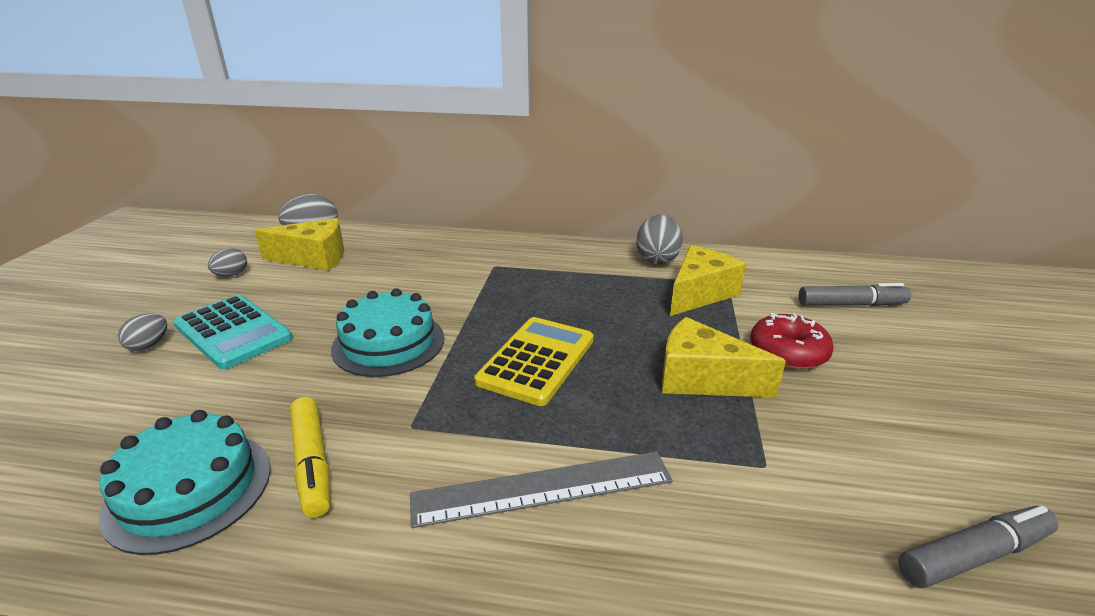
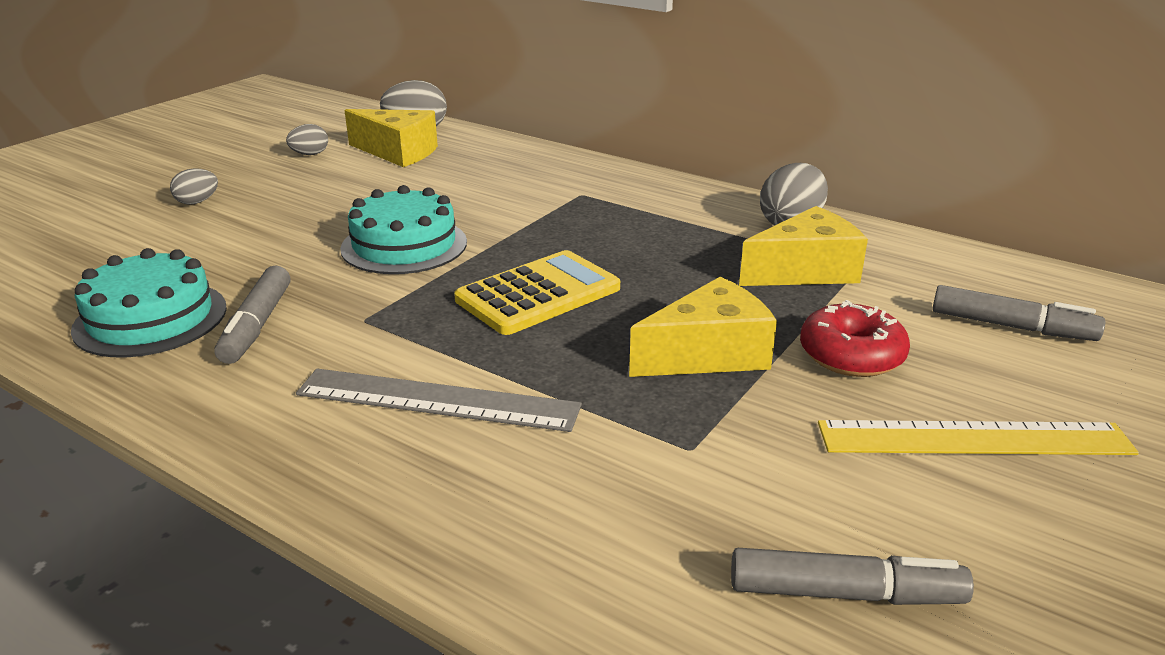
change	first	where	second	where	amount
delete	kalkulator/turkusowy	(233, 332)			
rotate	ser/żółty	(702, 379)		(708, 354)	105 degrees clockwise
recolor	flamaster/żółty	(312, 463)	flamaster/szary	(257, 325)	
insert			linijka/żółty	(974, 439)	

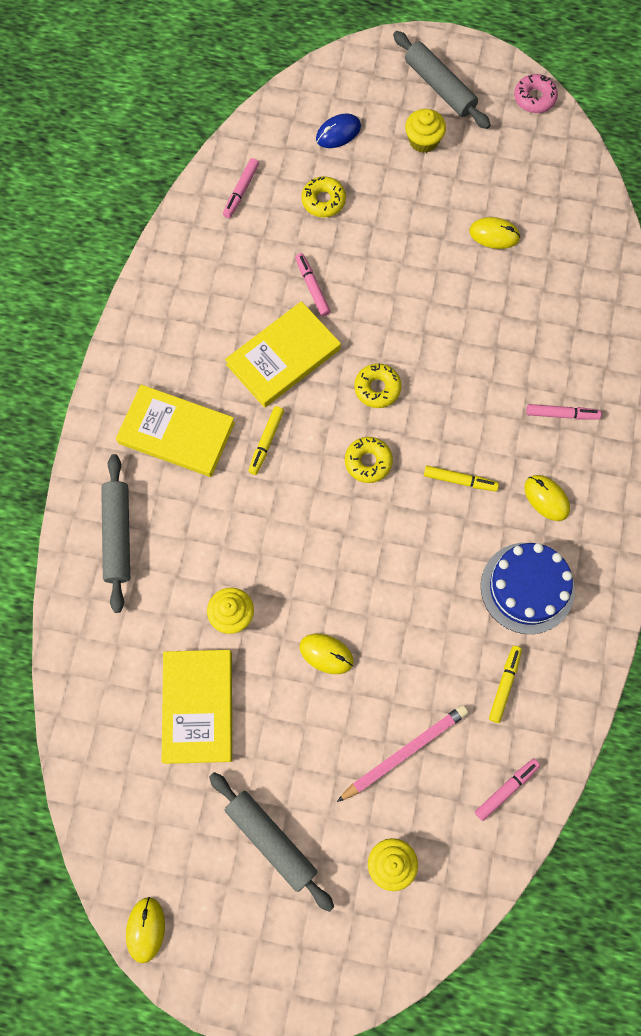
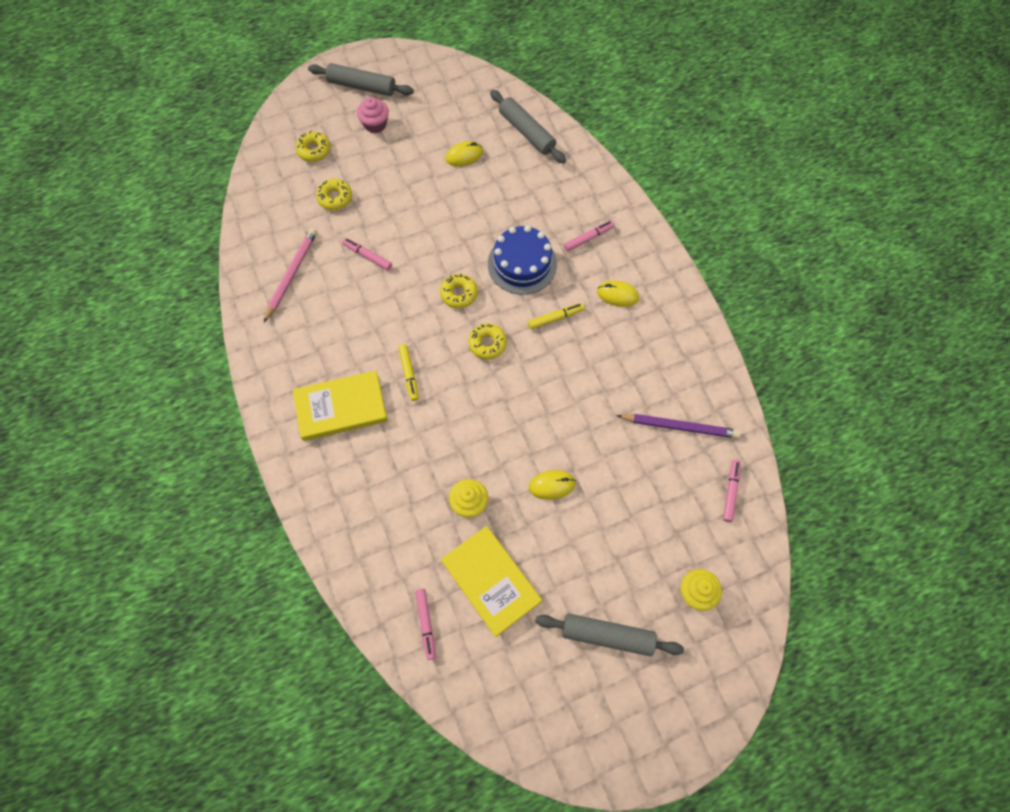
change	first	where	second	where	amount
delete	donut/różowy	(534, 98)			
recolor	muffinka/żółty	(423, 141)	muffinka/różowy	(375, 124)	
replace	myszka/niebieski	(338, 133)	donut/żółty	(314, 150)	
move	flamaster/różowy	(241, 191)		(426, 624)	
delete	książka/żółty	(283, 357)			
move	wałek do ciasta/szary	(118, 535)		(527, 132)	
move	tort/niebieski	(527, 588)		(522, 264)	
replace	flamaster/żółty	(504, 685)	ołówek/fioletowy	(679, 426)	
move	ołówek/różowy	(404, 752)		(291, 274)	
delete	myszka/żółty	(145, 929)			

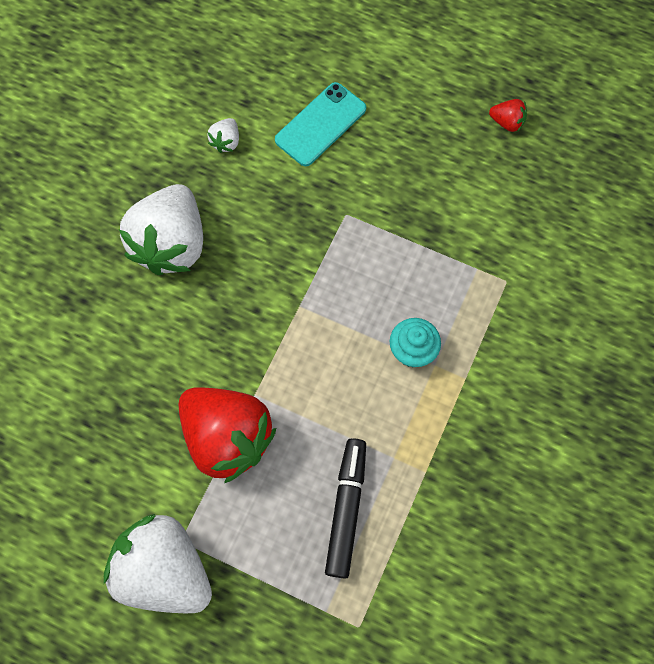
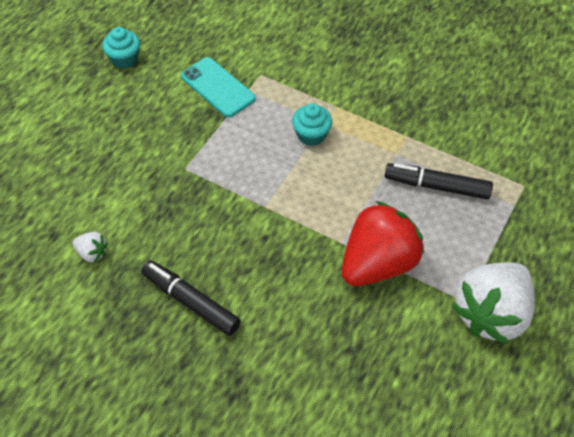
change	first	where	second	where	amount
move	telefon/turkusowy	(320, 124)		(217, 87)	
replace	truskawka/czerwony	(507, 122)	muffinka/turkusowy	(124, 59)	
replace	truskawka/biały	(171, 244)	flamaster/czarny	(191, 301)	

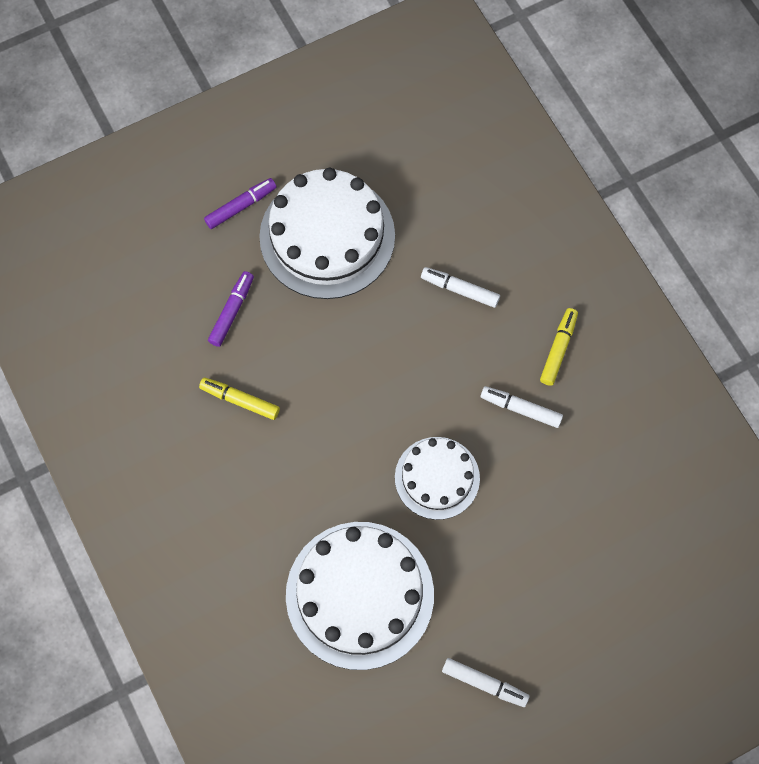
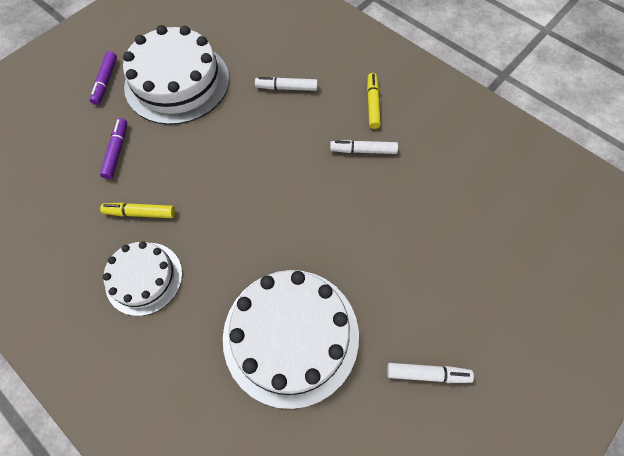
change	first	where	second	where	amount
rotate	flamaster/fioletowy	(240, 206)		(106, 81)	150 degrees clockwise
move	tort/biały	(437, 478)		(144, 278)	

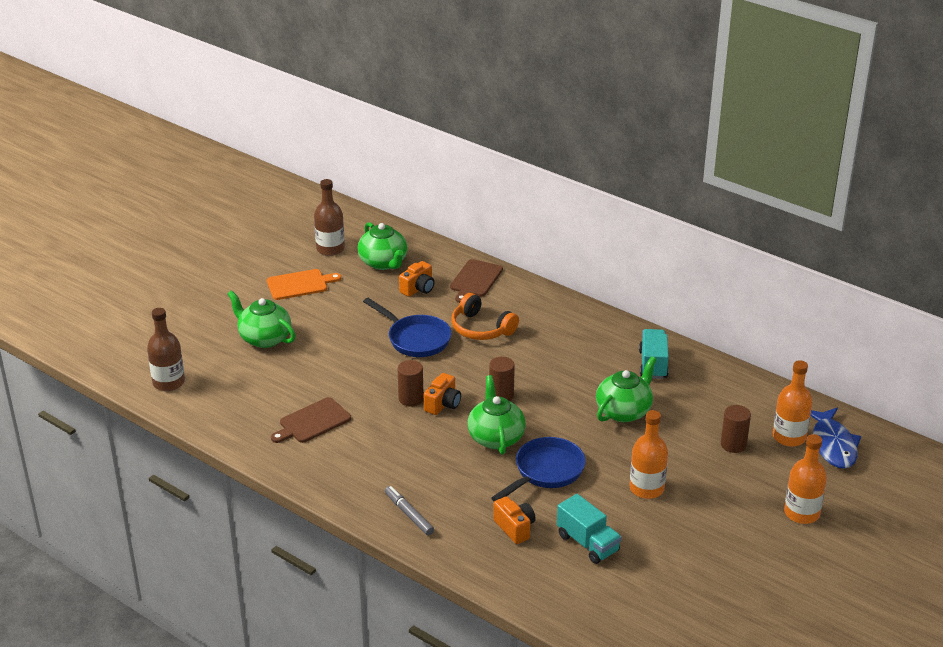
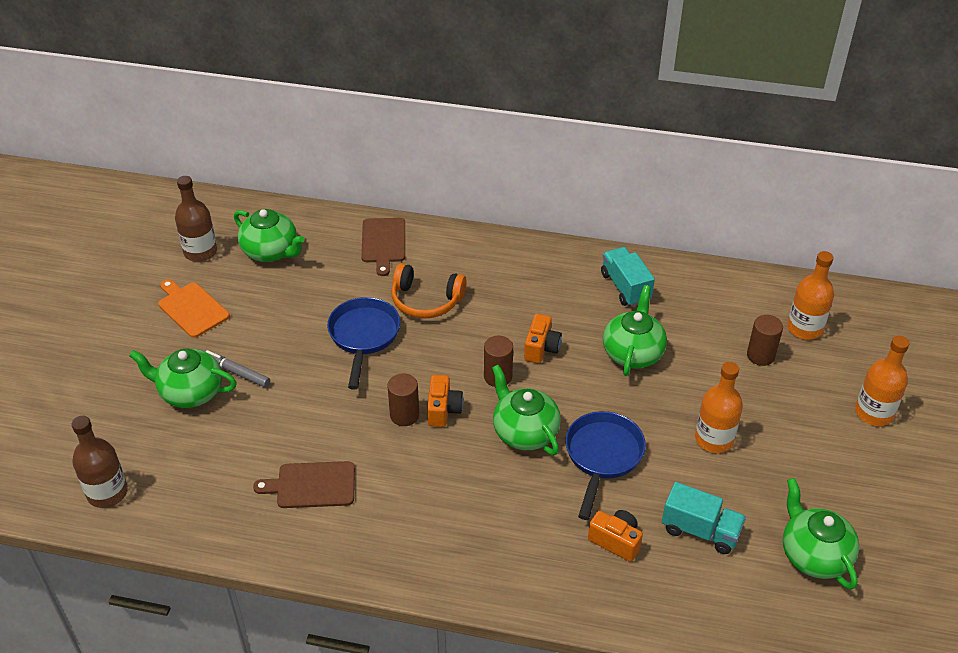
change	first	where	second	where	amount
move	aparat fotograficzny/pomarańczowy	(418, 289)		(541, 348)	
rotate	deska do krojenia/pomarańczowy	(300, 284)		(192, 308)	90 degrees counterclockwise
rotate	patelnia/niebieski	(415, 339)		(363, 337)	105 degrees counterclockwise
rotate	deska do krojenia/brązowy	(312, 422)		(312, 485)	60 degrees clockwise
delete	ryba/niebieski	(833, 445)			
move	flamaster/szary	(408, 514)		(236, 372)	
insert			imbryk/zielony	(814, 555)	

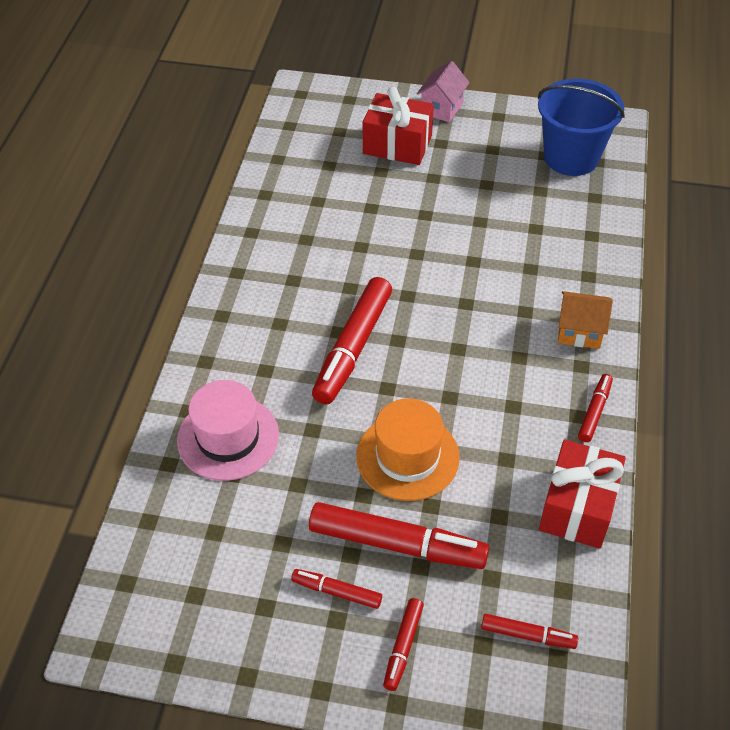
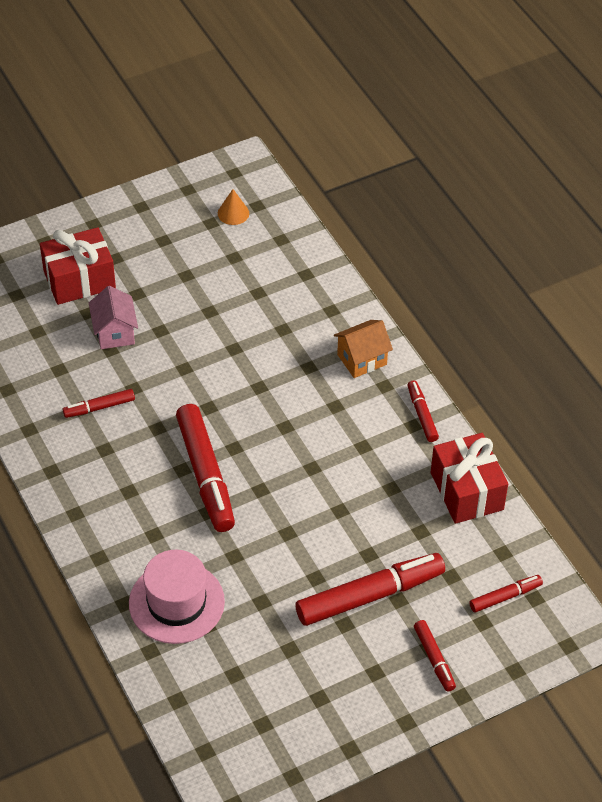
change	first	where	second	where	amount
move	domek/różowy	(442, 108)		(115, 333)	
replace	wiadro/niebieski	(571, 157)	stożek/pomarańczowy	(233, 213)	
delete	kapelusz/pomarańczowy	(407, 457)			
move	flamaster/czerwony	(337, 592)		(99, 407)	

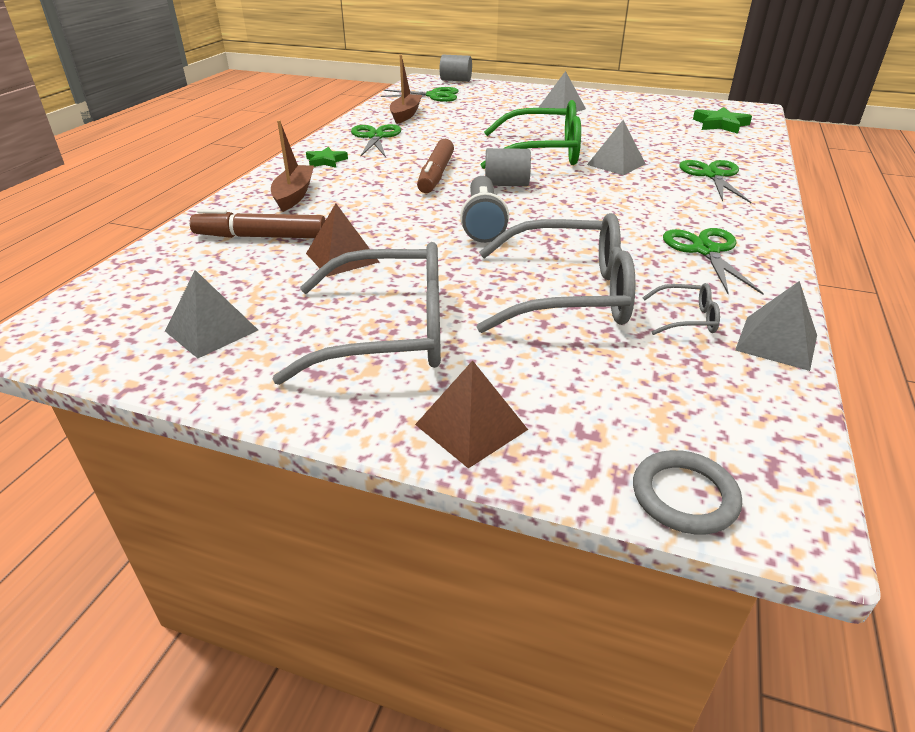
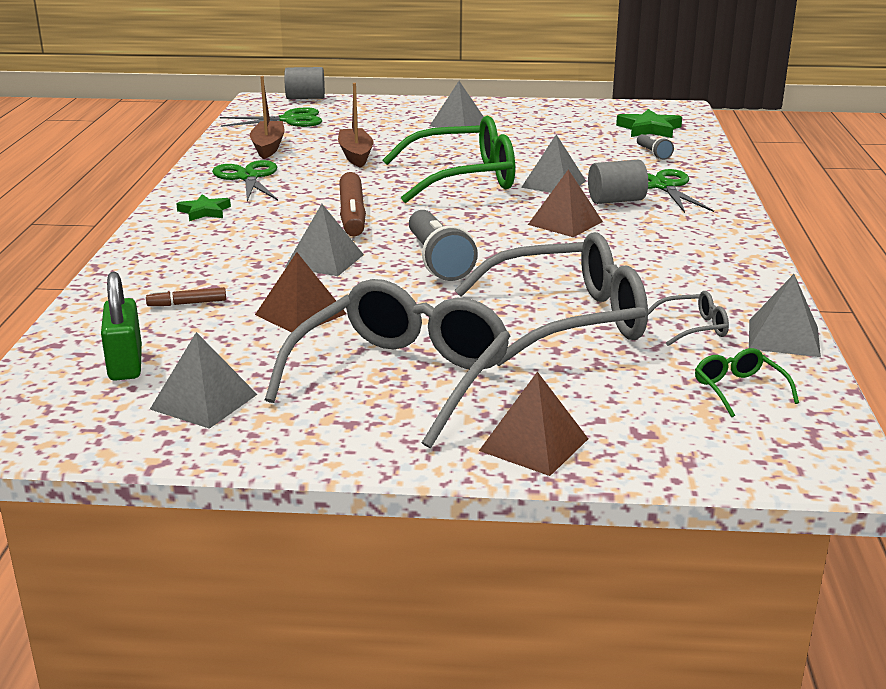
change	first	where	second	where	amount
move	łódka/brązowy	(294, 195)		(356, 155)	
move	walec/szary	(506, 184)		(616, 200)	
resize	flamaster/brązowy	(261, 237)		(187, 303)	x0.49
delete	nożyczki/zielony	(706, 250)			
rotate	okulary/szary	(388, 332)		(401, 378)	45 degrees counterclockwise
delete	pierścień/szary	(684, 496)			
insert			latarka/szary	(653, 153)	
insert			piramida/brązowy	(565, 223)	
insert			piramida/szary	(324, 261)	
insert			kłódka/zielony	(125, 364)	
insert			okulary/zielony	(739, 390)	

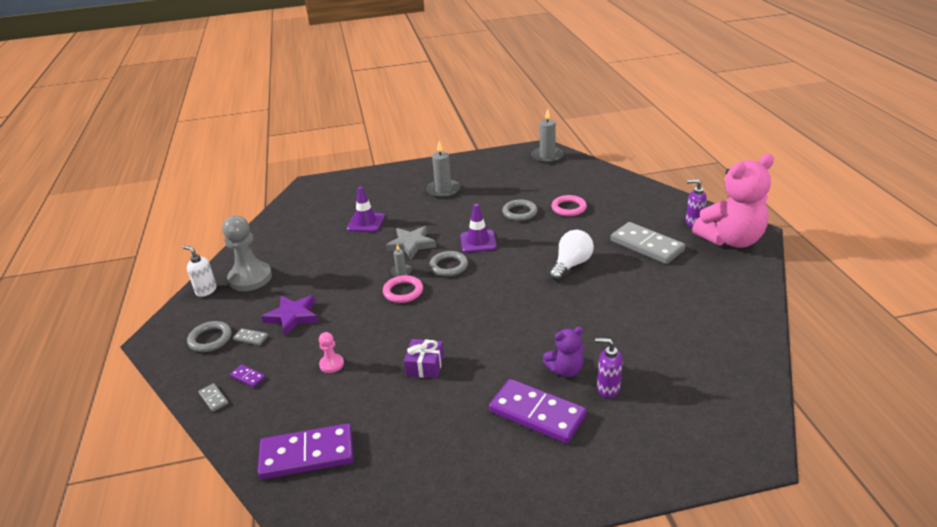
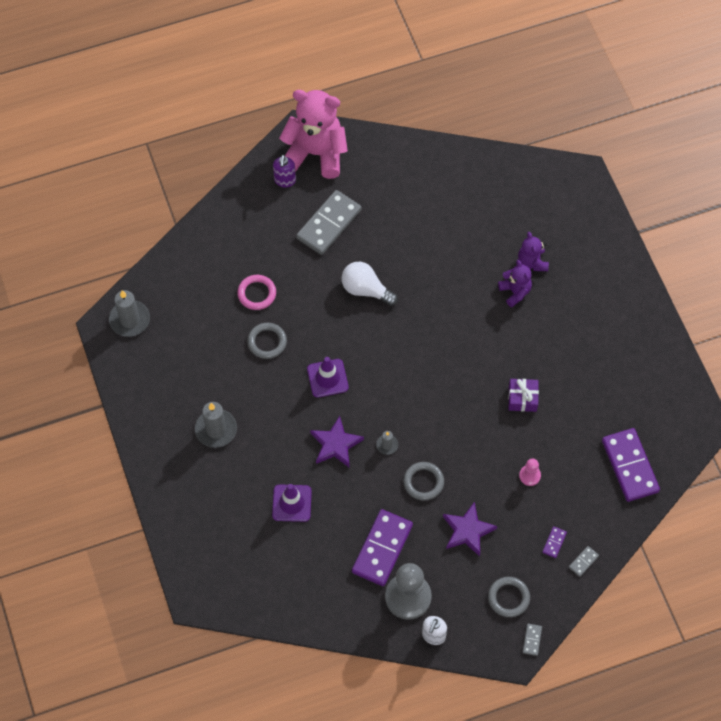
change	first	where	second	where	amount
rotate	miś/różowy	(731, 240)		(316, 153)	45 degrees counterclockwise
recolor	gwiazda/szary	(411, 244)	gwiazda/fioletowy	(336, 444)	
move	pierścień/szary	(449, 266)		(423, 482)	
delete	pierścień/różowy	(403, 292)			
move	kostka domina/szary	(251, 338)		(532, 640)	
replace	dozownik mydła/fioletowy	(608, 388)	miś/fioletowy	(532, 262)	
move	kostka domina/fioletowy	(537, 414)		(382, 549)	

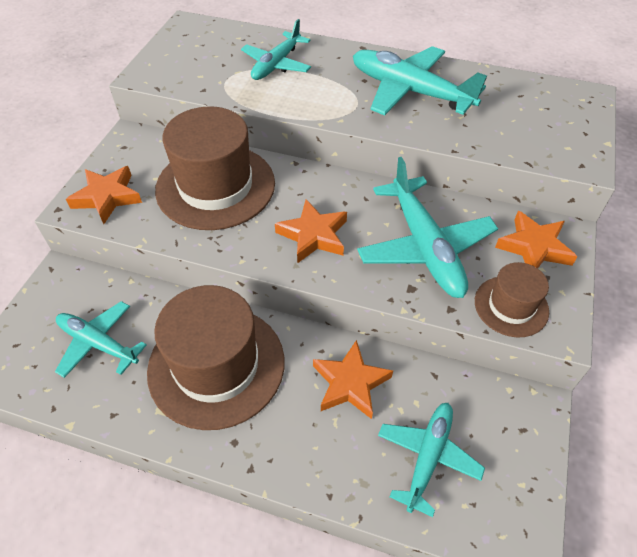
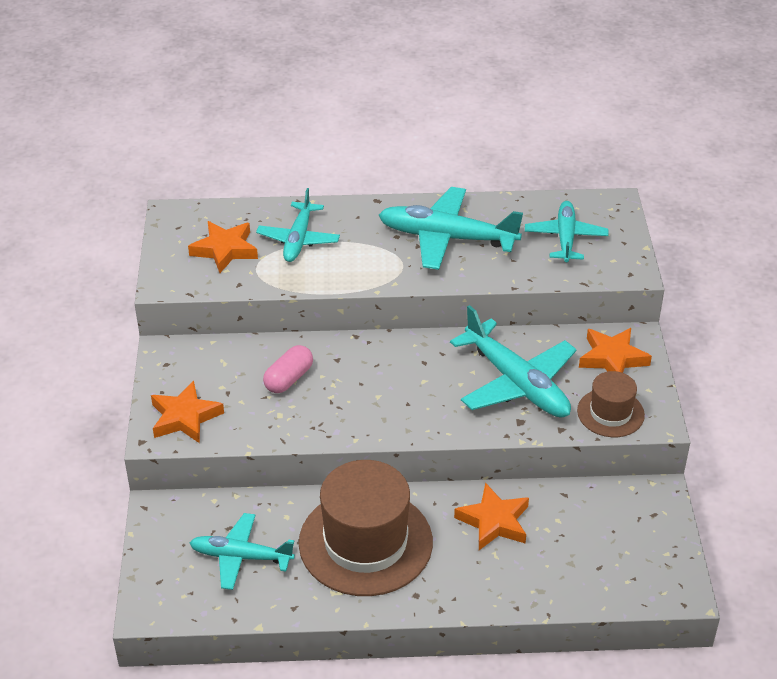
change	first	where	second	where	amount
replace	kapelusz/brązowy	(215, 186)	kapsułka/różowy	(289, 379)	
move	gwiazda/pomarańczowy	(313, 235)		(225, 250)	
move	samolot/turkusowy	(428, 457)		(565, 238)	

